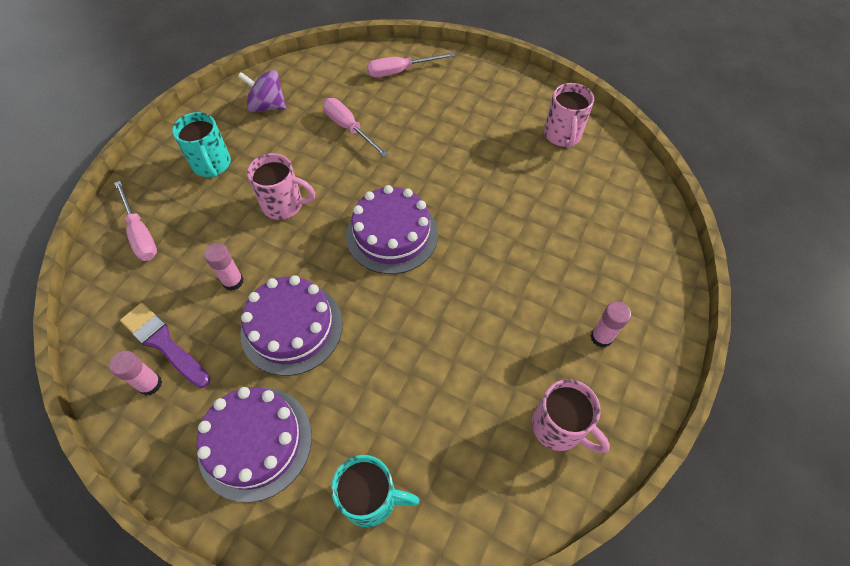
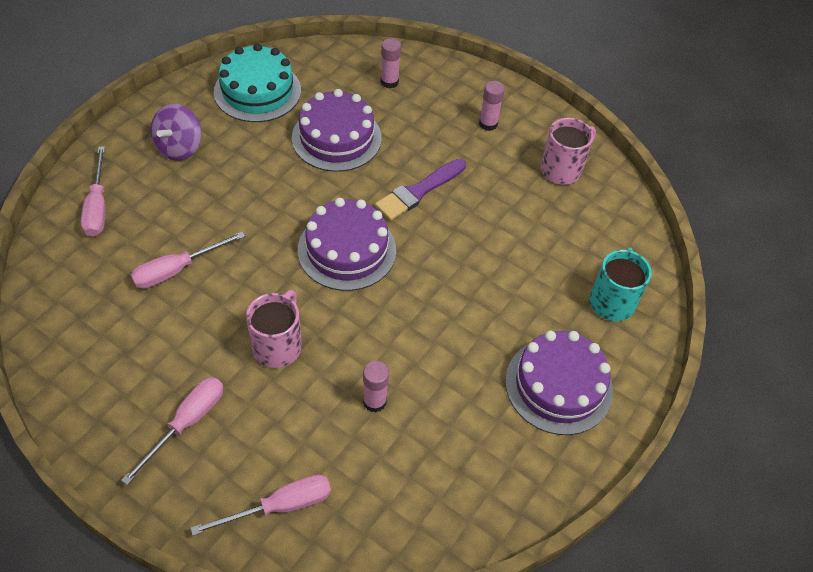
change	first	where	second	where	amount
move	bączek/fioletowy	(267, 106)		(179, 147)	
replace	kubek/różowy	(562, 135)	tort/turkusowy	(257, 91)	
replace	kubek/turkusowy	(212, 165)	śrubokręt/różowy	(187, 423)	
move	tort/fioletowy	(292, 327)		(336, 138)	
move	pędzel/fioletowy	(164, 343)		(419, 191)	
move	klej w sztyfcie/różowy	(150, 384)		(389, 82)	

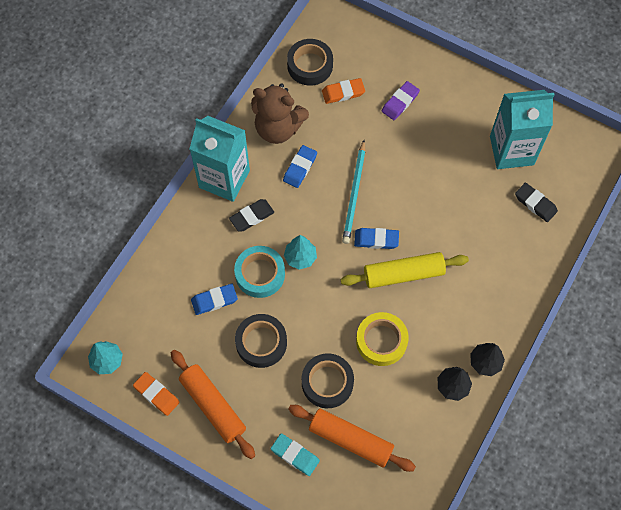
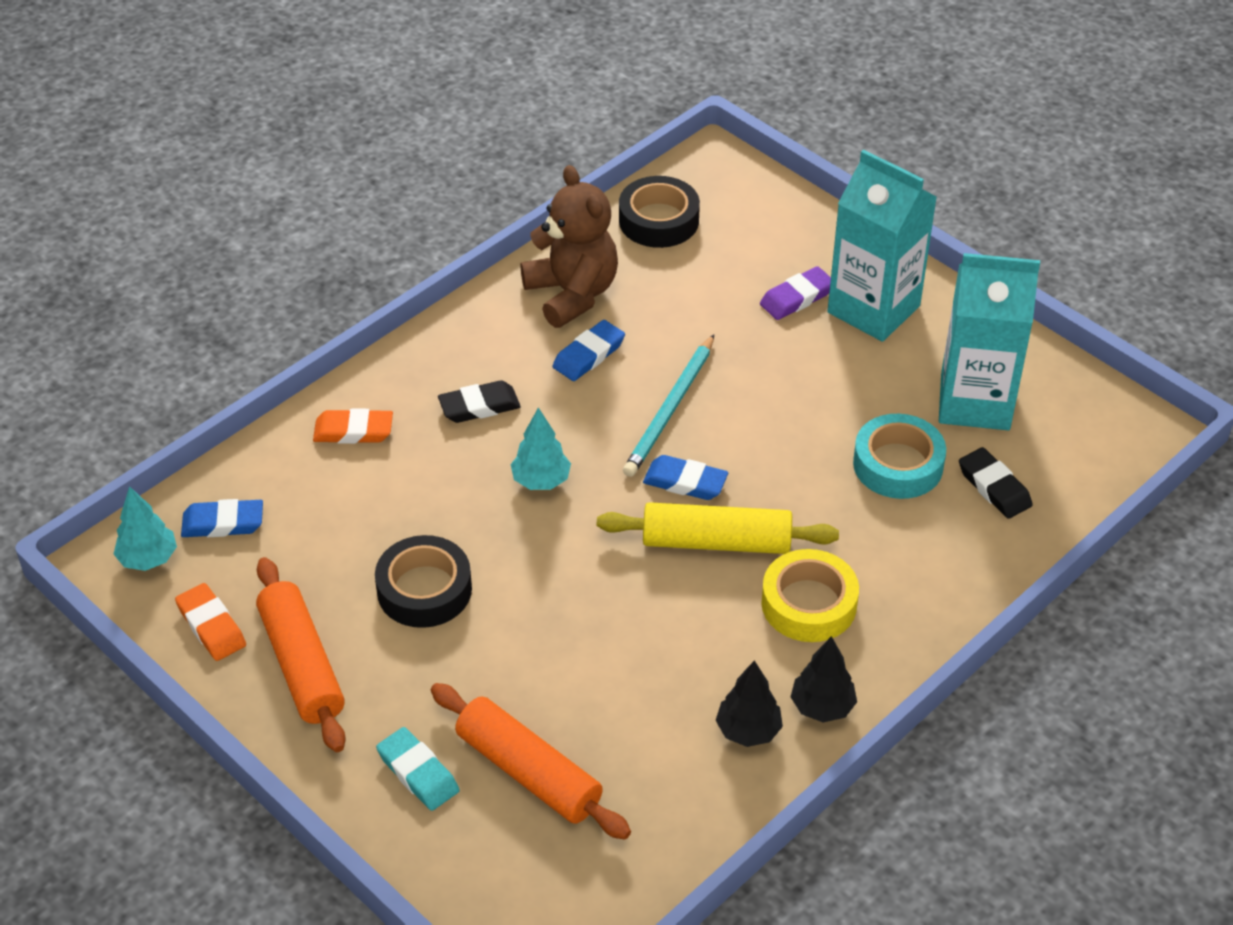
change	first	where	second	where	amount
move	gumka do mazania/pomarańczowy	(343, 92)		(353, 431)	
rotate	miś/brązowy	(278, 128)		(572, 294)	150 degrees counterclockwise
move	karton mleka/turkusowy	(224, 179)		(873, 309)	
move	taśma klejąca/turkusowy	(260, 274)		(898, 464)	
move	gumka do mazania/niebieski	(214, 300)		(223, 523)	
move	taśma klejąca/żółty	(381, 341)		(809, 604)	
delete	taśma klejąca/czarny	(327, 382)			

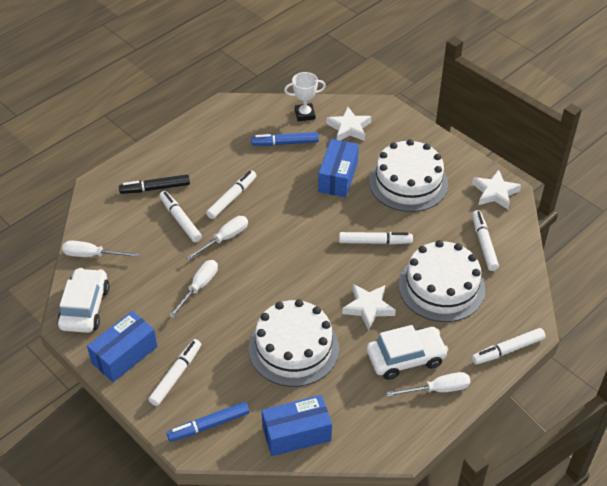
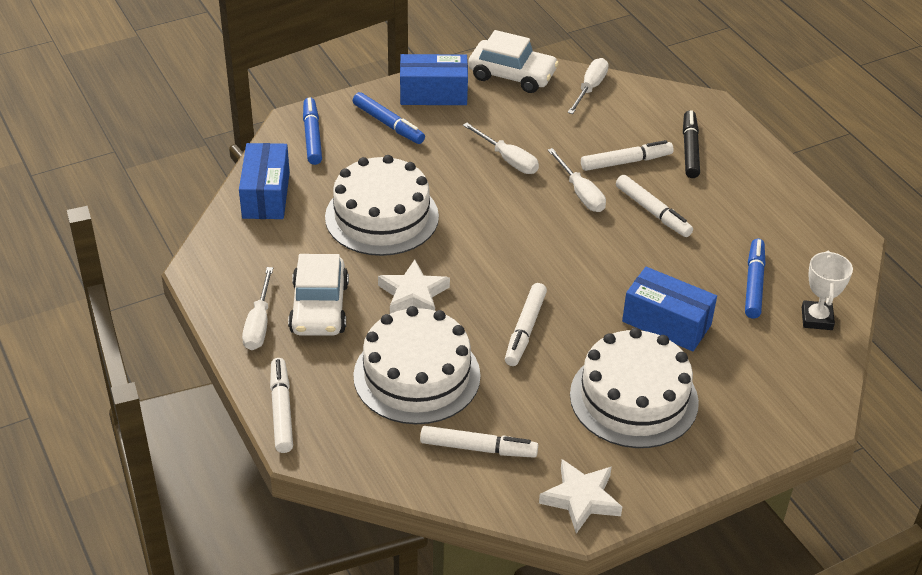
change	first	where	second	where	amount
delete	gwiazda/biały	(349, 128)			
rotate	pudełko/niebieski	(124, 355)		(433, 94)	60 degrees counterclockwise
recolor	flamaster/biały	(176, 375)	flamaster/niebieski	(388, 124)	

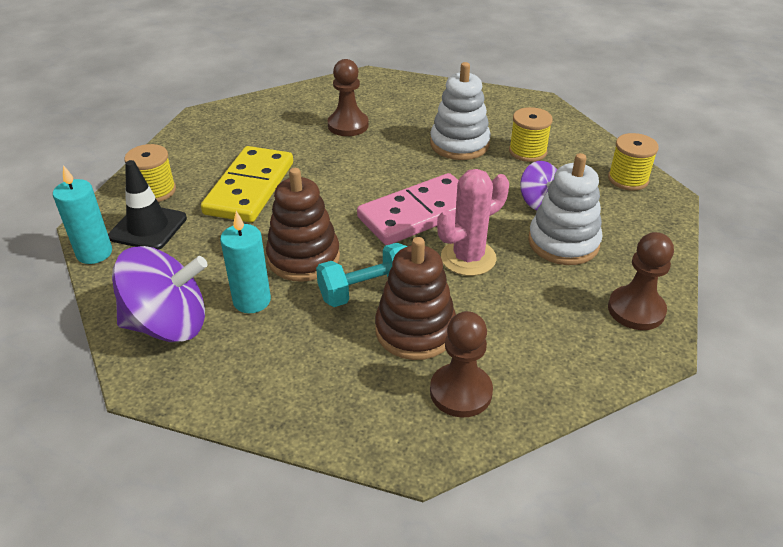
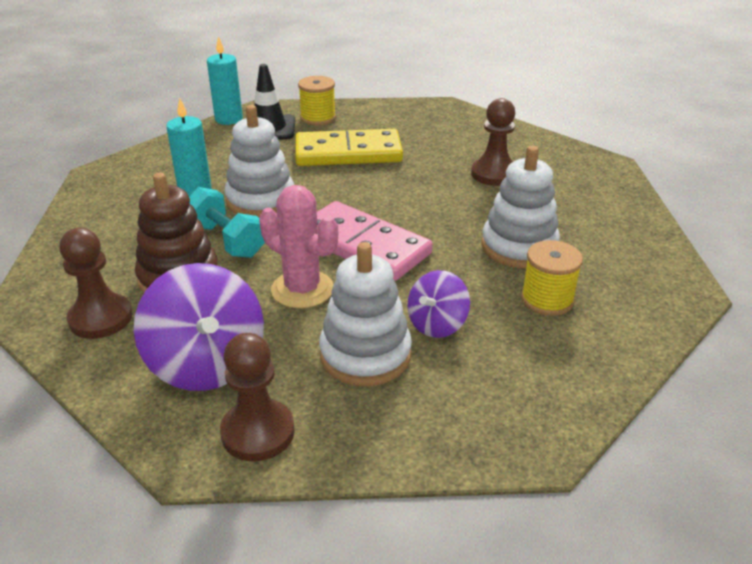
change	first	where	second	where	amount
delete	szpulka/żółty	(628, 179)			
recolor	zabawka nakładanka/brązowy	(303, 258)	zabawka nakładanka/biały	(261, 200)	
move	bączek/fioletowy	(168, 324)		(207, 364)	

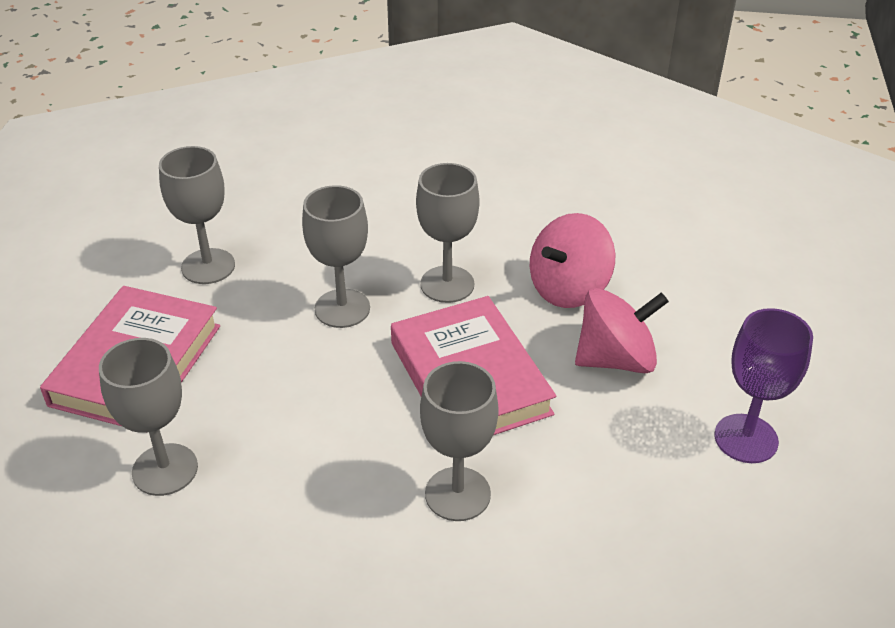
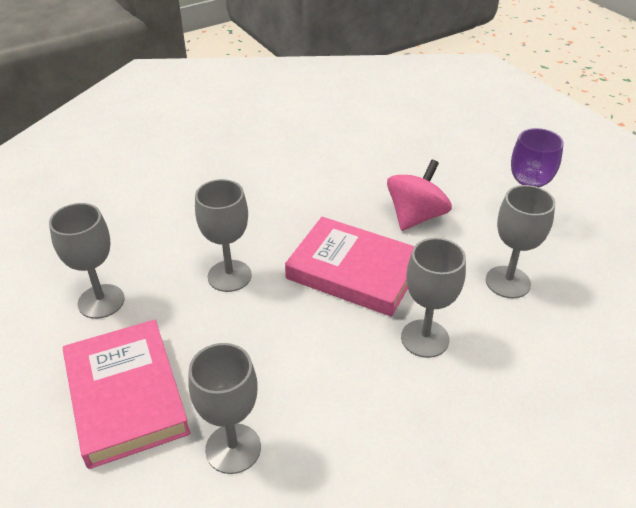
change	first	where	second	where	amount
move	kielich/szary	(447, 284)		(507, 282)	
delete	bączek/różowy	(568, 289)			

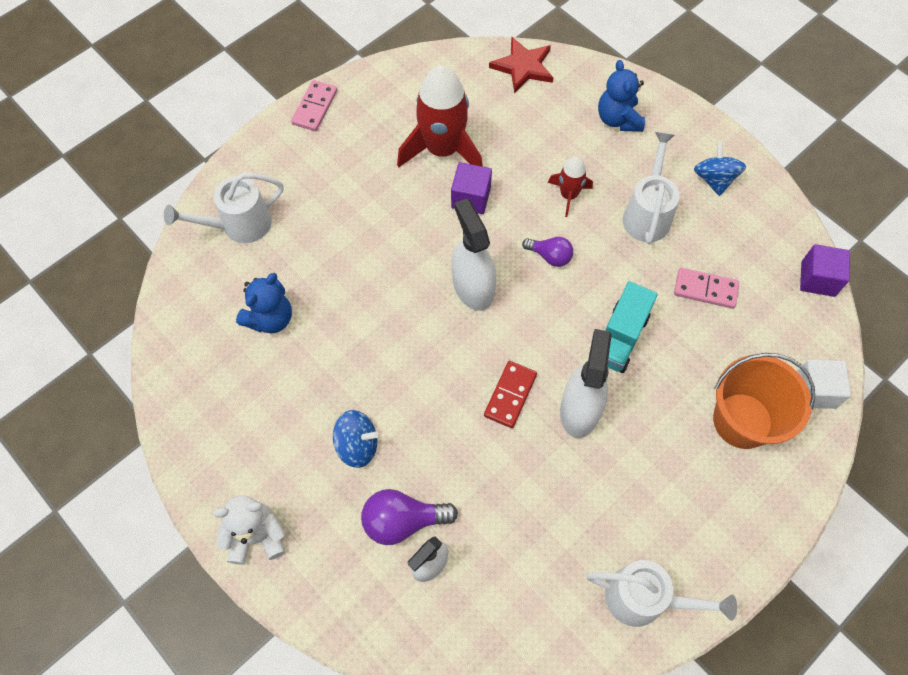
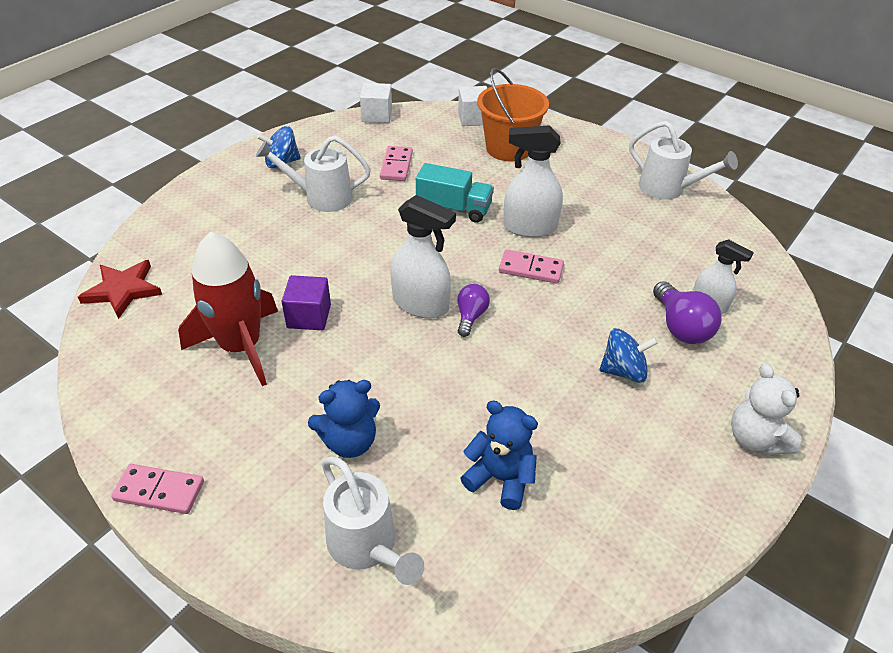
change	first	where	second	where	amount
move	miś/niebieski	(618, 119)		(349, 441)	
delete	rakieta/czerwony	(568, 195)			
rotate	spryskiwacz/biały	(472, 287)		(421, 304)	120 degrees counterclockwise
move	żarówka/fioletowy	(550, 256)		(471, 316)	
recolor	sześcian/fioletowy	(817, 279)	sześcian/biały	(377, 115)	
recolor	kostka domina/czerwony	(510, 395)	kostka domina/różowy	(530, 269)	
rotate	bączek/niebieski	(357, 445)		(623, 371)	90 degrees clockwise
rotate	konewka/biały	(645, 599)		(668, 189)	120 degrees clockwise

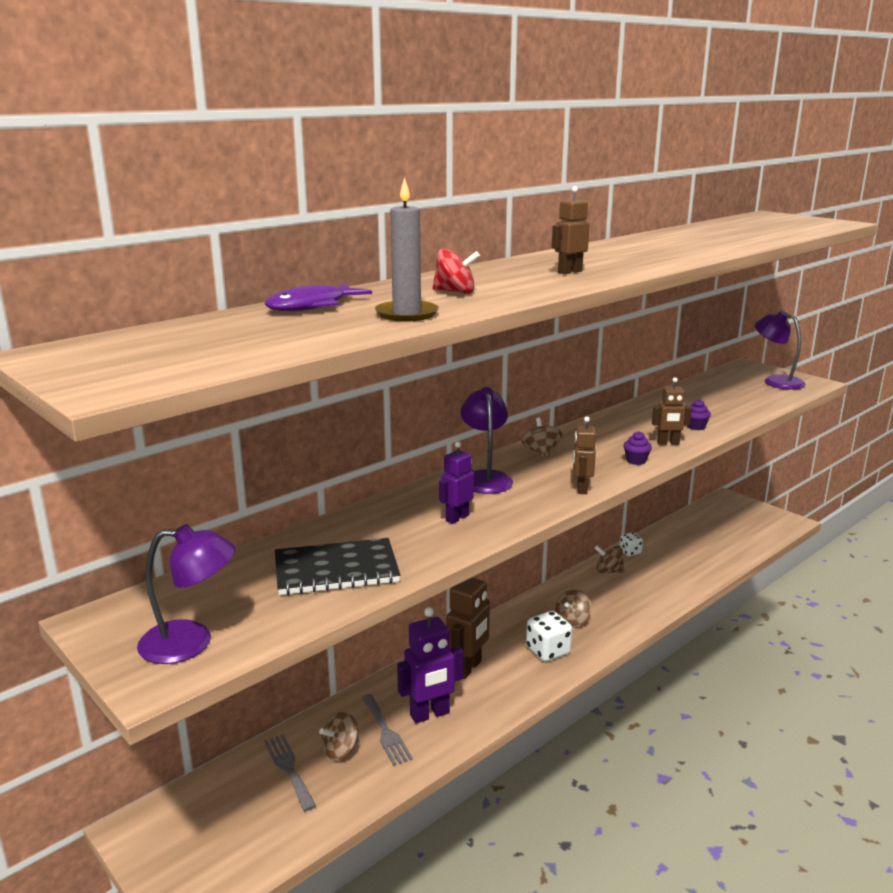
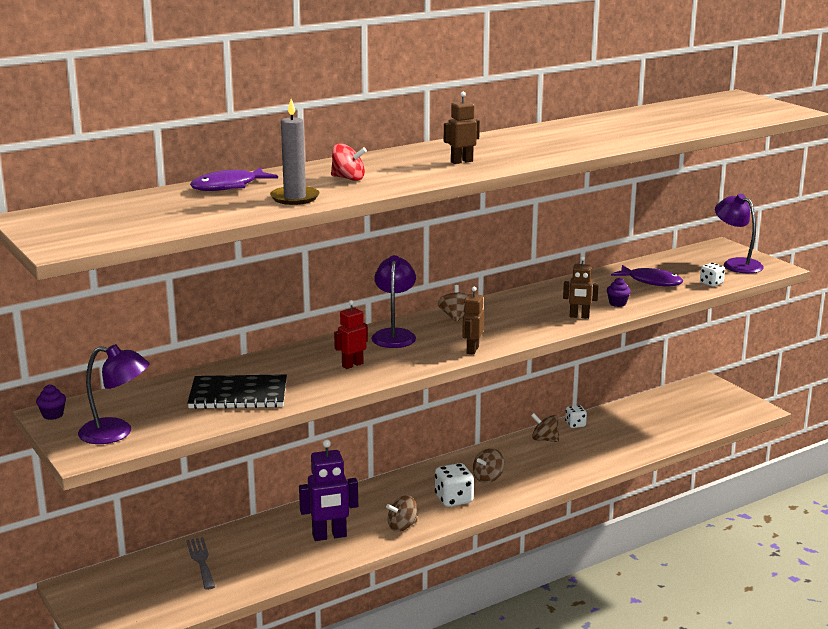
change	first	where	second	where	amount
move	muffinka/fioletowy	(636, 461)		(53, 415)	
recolor	robot/fioletowy	(457, 518)	robot/czerwony	(352, 365)	
delete	robot/brązowy	(468, 668)			
delete	widelec/szary	(385, 732)			
move	bączek/brązowy	(340, 750)		(402, 526)	
insert			kostka do gry/biały	(711, 283)	
insert			ryba/fioletowy	(651, 281)	

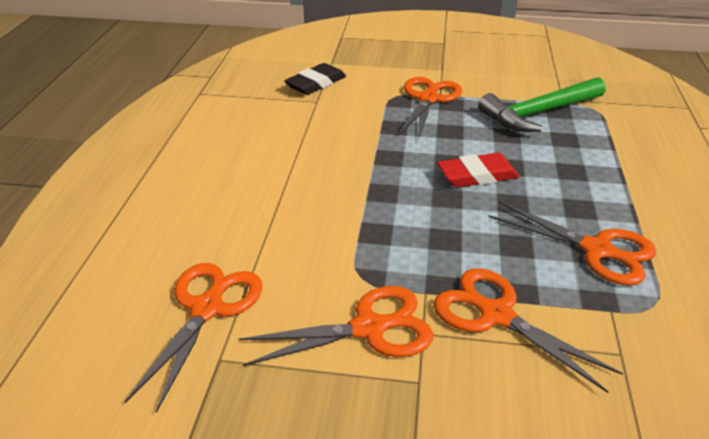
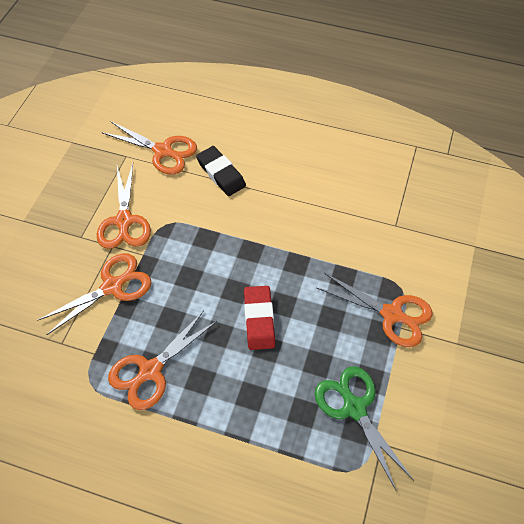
change	first	where	second	where	amount
move	gumka do mazania/czarny	(315, 83)		(221, 173)	
replace	młotek/zielony	(539, 113)	nożyczki/zielony	(354, 407)	

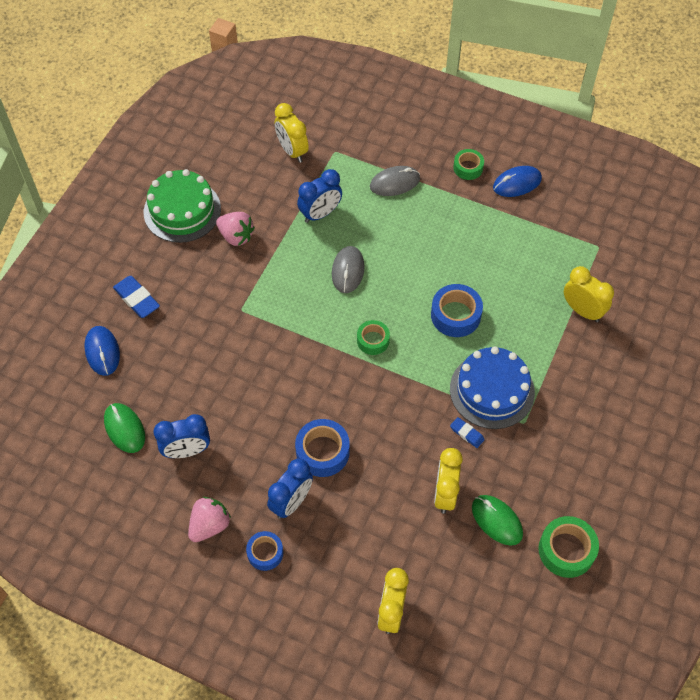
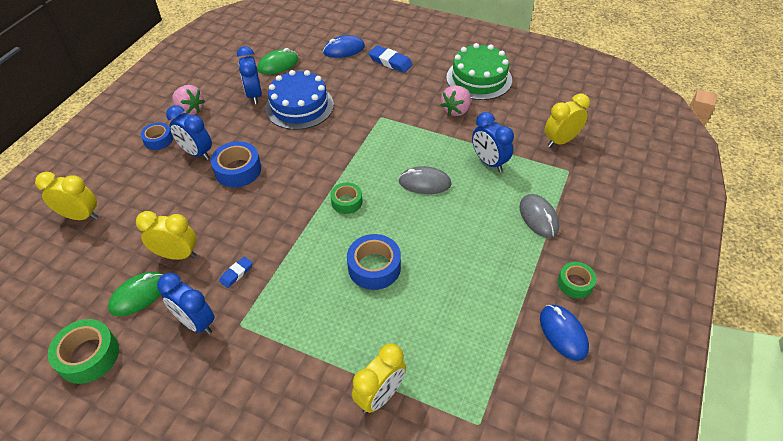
change	first	where	second	where	amount
rotate	gumka do mazania/niebieski	(136, 299)		(390, 62)	75 degrees clockwise
move	tort/niebieski	(492, 390)		(299, 106)	
insert			budzik/niebieski	(196, 322)	

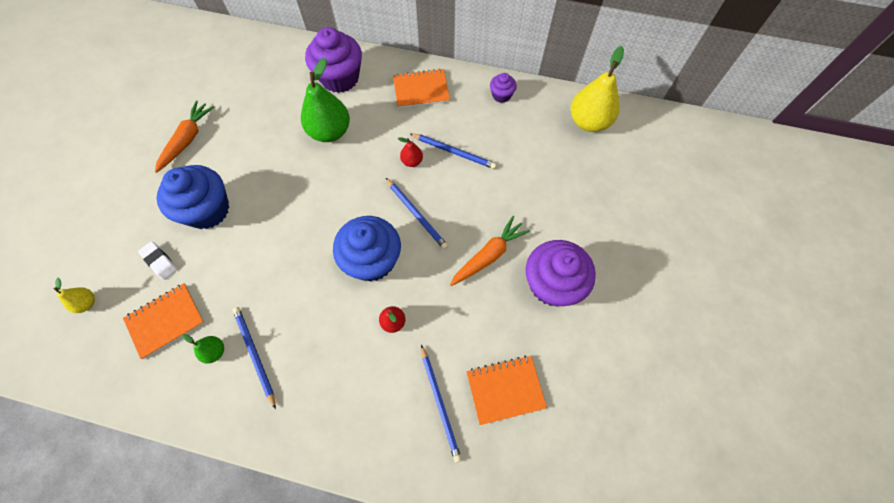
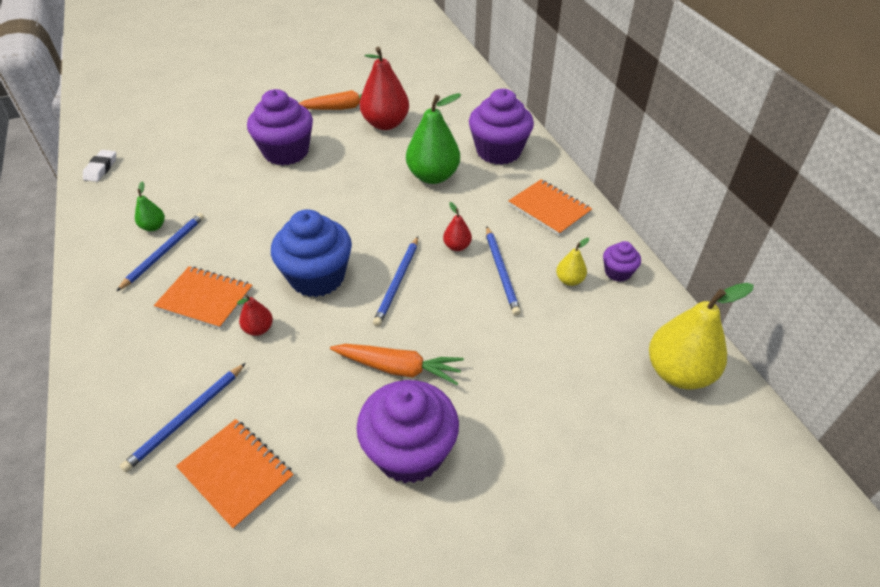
change	first	where	second	where	amount
recolor	muffinka/niebieski	(207, 210)	muffinka/fioletowy	(286, 152)	
move	gumka do mazania/biały	(160, 262)		(101, 168)	
move	gruszka/żółty	(87, 303)		(569, 280)	
move	zeszyt/pomarańczowy	(166, 321)		(205, 299)	
insert			gruszka/czerwony	(385, 124)	

